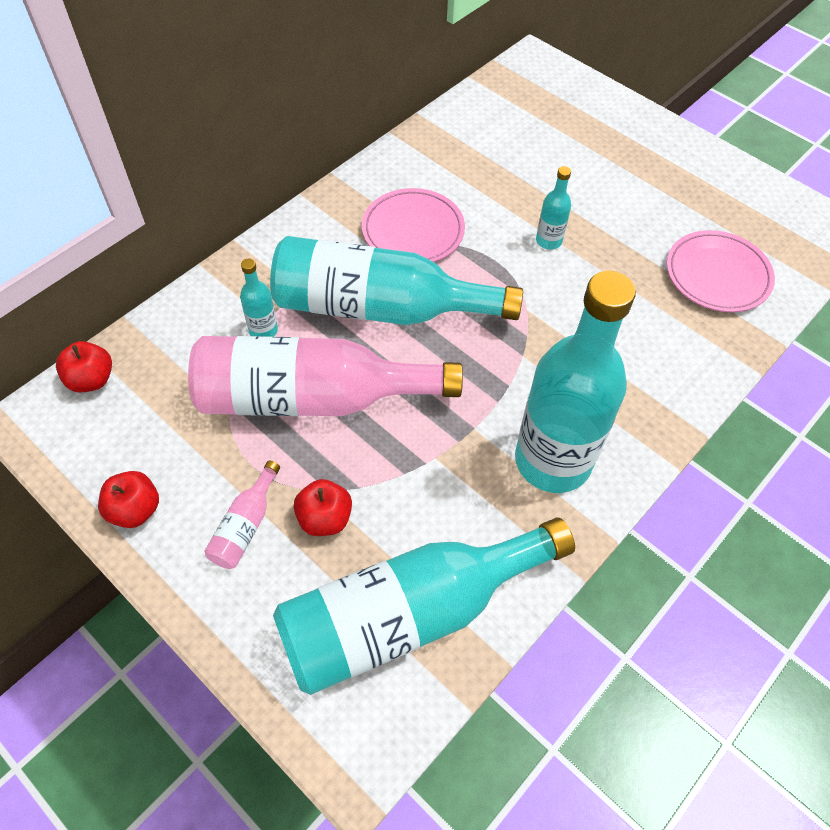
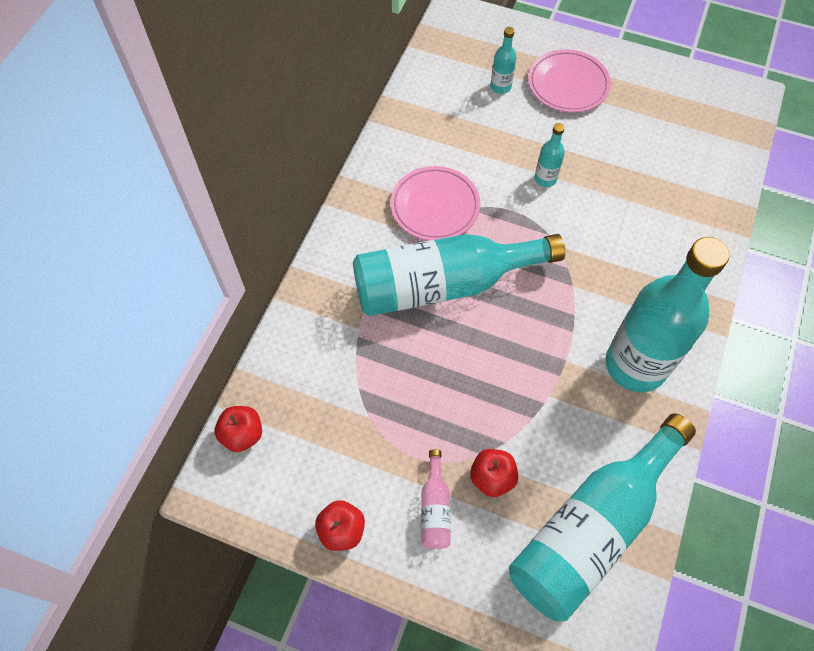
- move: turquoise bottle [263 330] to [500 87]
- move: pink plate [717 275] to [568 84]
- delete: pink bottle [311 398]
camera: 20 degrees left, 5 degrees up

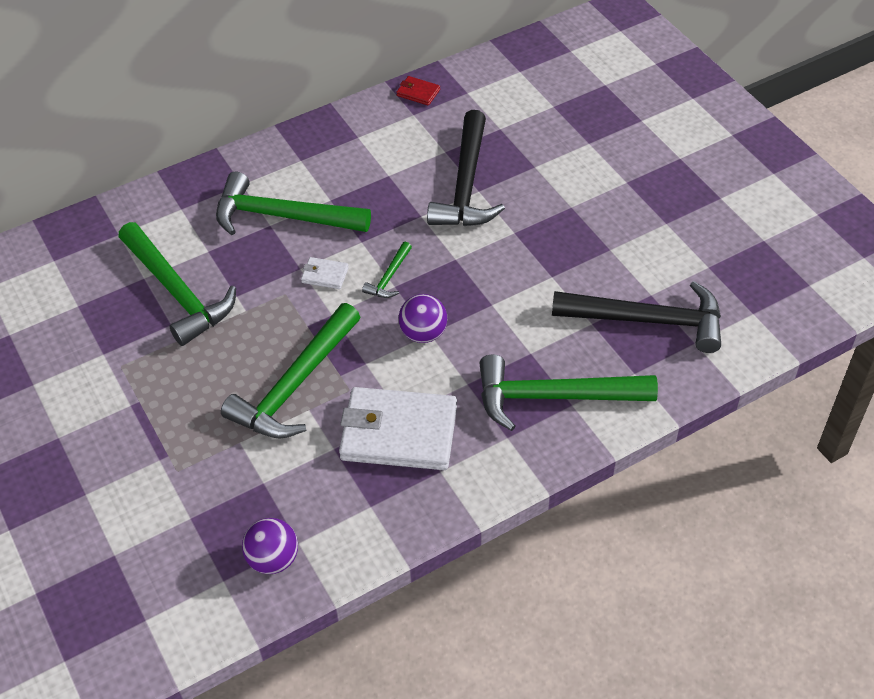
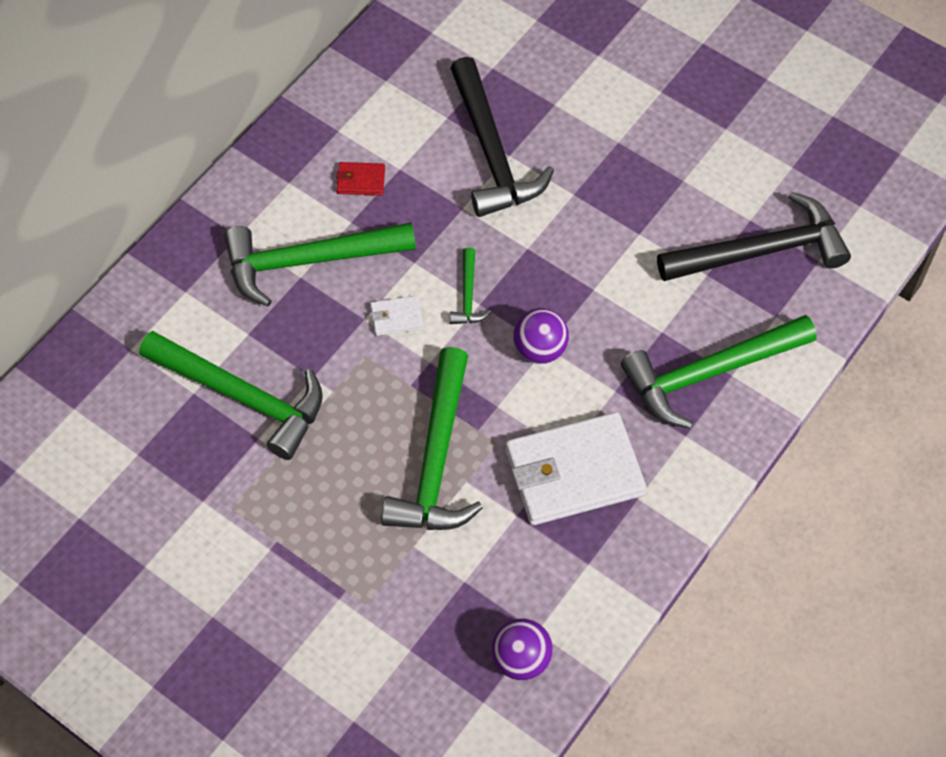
- move: red wallet [418 93] to [361 181]
camera: 25 degrees left, 10 degrees up

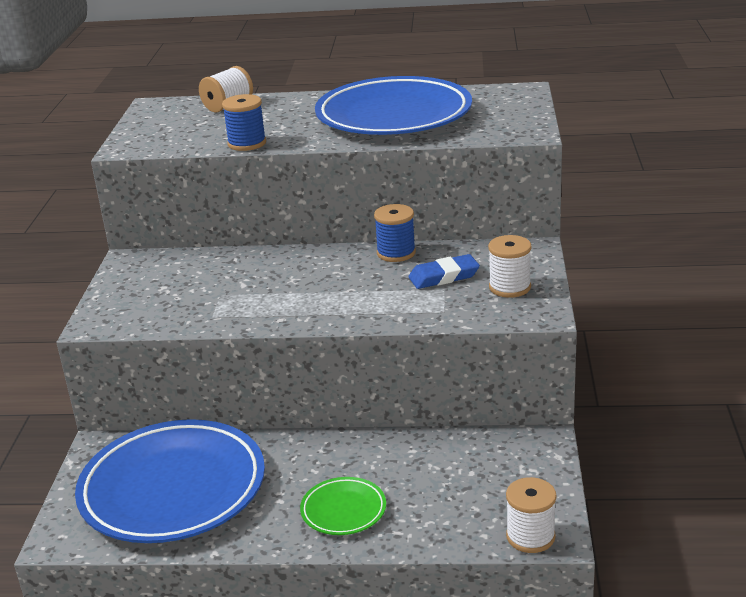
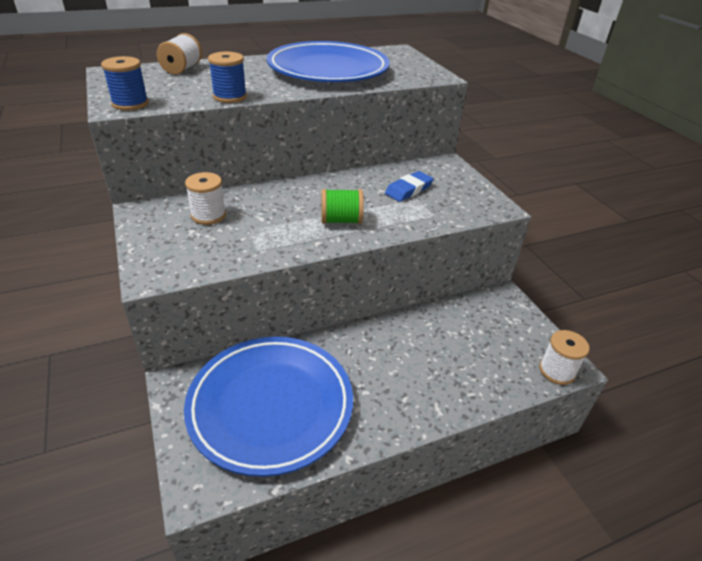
- move: blue spool [396 253] to [130 104]
- move: white spool [509 287] to [208 215]
- insert: green spool [341 220]
- delete: green plate [343 510]
camera: 30 degrees left, 10 degrees up

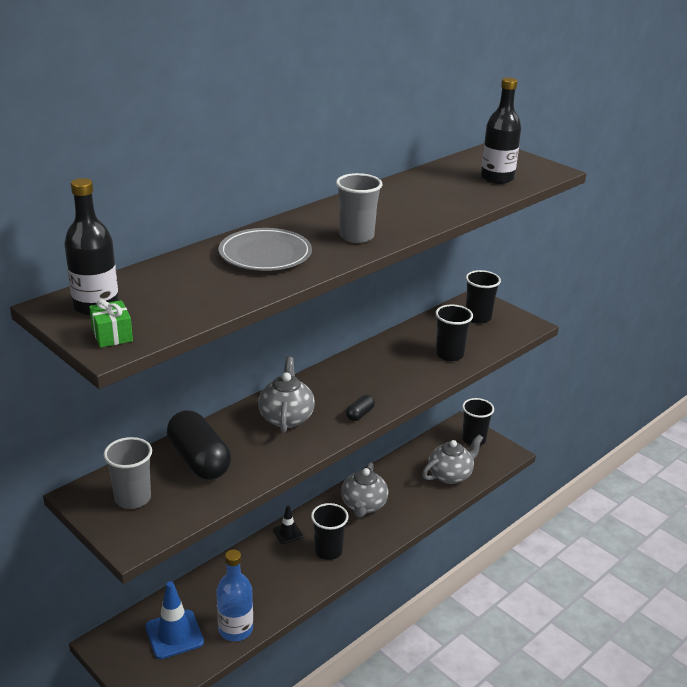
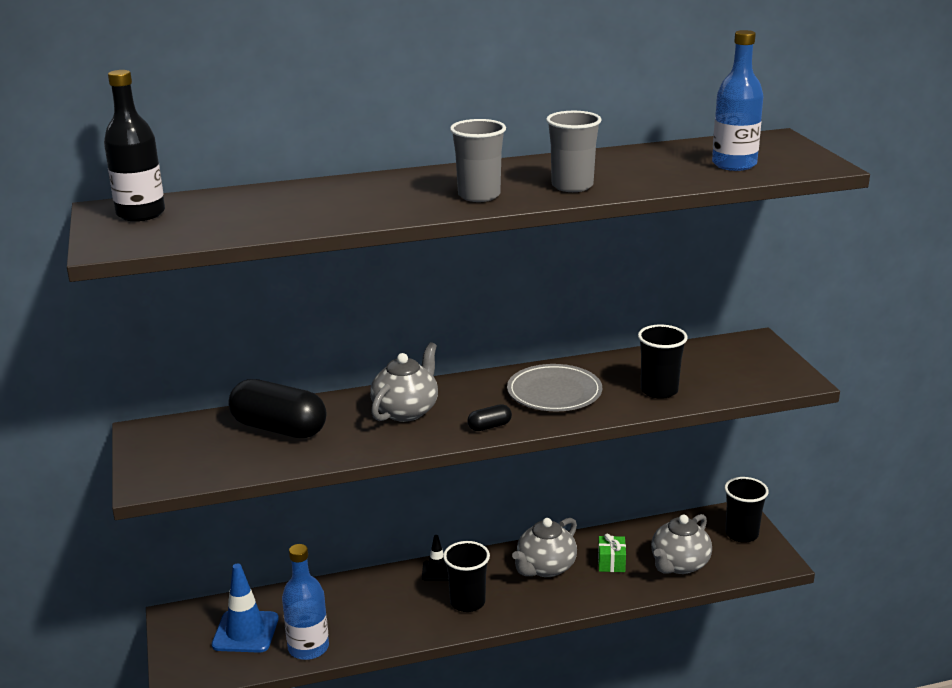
- rotate: black capsule [199 460] = [279 428] 60 degrees counterclockwise
- move: grey plate [265 254] to [554 393]
- move: grey cup [133 498] to [572 186]
- move: green gift [112 335] to [611 562]
- rotate: grey teapot [450 475] = [679 564] 135 degrees clockwise
- recolor: black bottle [497 178] to blue bottle [734 164]
- delete: black cup [478 317]
camera: 30 degrees right, 5 degrees down

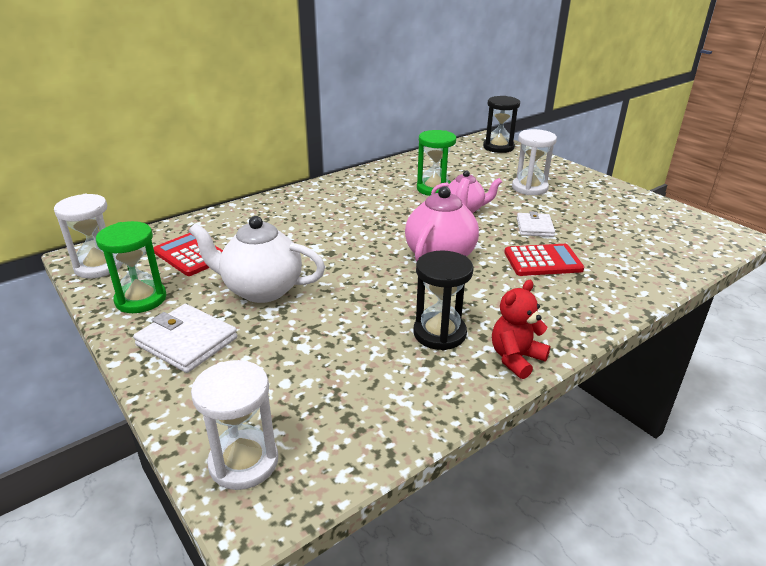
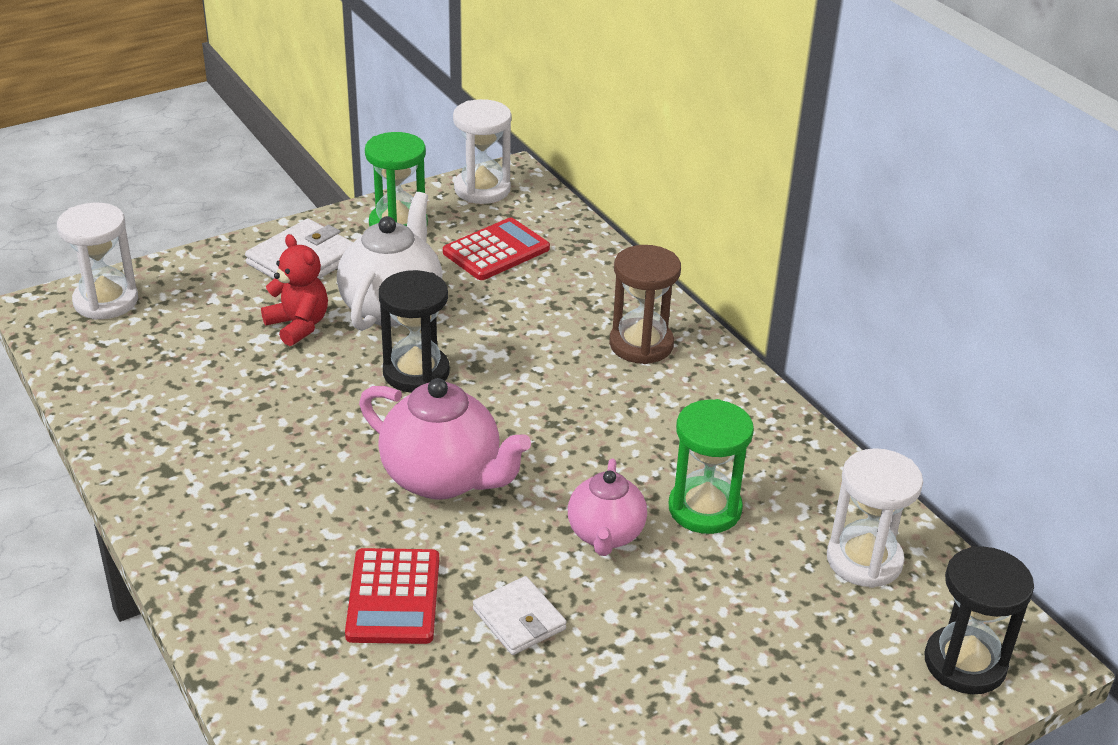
- move: red teddy bear [516 358] to [298 325]
- move: black hourglass [439 333] to [416 372]
- rotate: white wallet [534 227] = [519 619] 45 degrees clockwise
- insert: brown hourglass [641 344]
- move: white hourglass [529 188] to [864 560]
camera: 95 degrees right, 5 degrees up

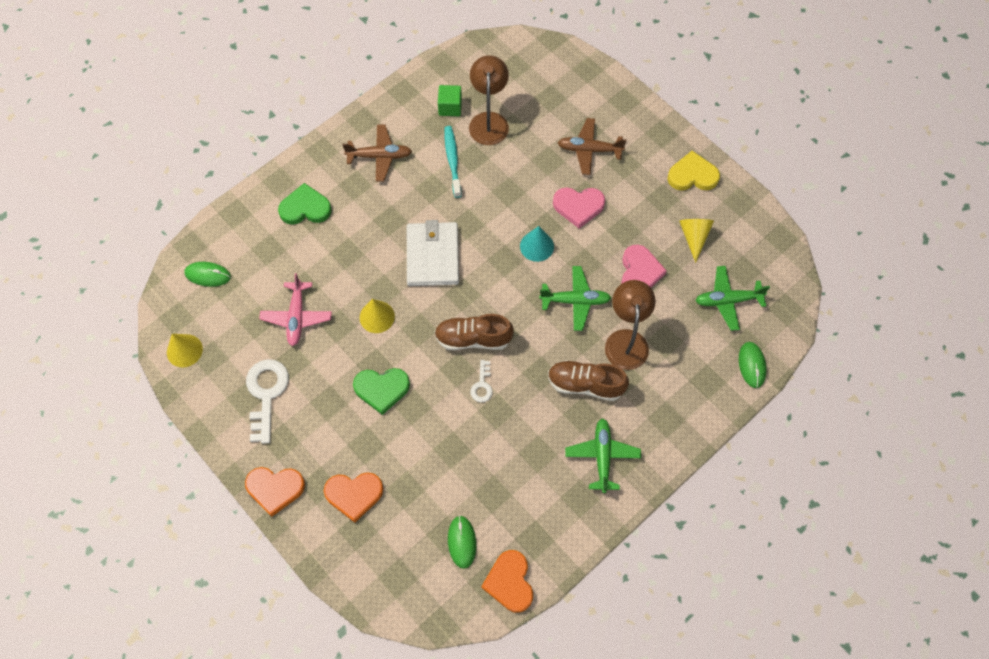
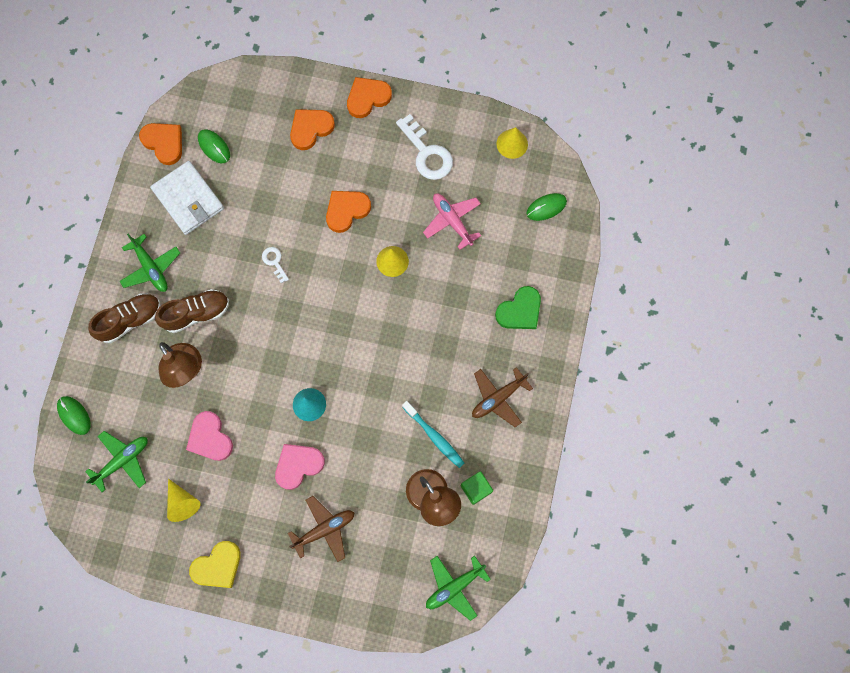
- move: brown shoe [473 338] to [130 320]
- move: white wallet [432 256] to [188 199]
- recolor: green heart [382 389] to orange heart [346 210]
- move: green plane [575 301] to [454 587]
camera: 145 degrees right, 10 degrees up

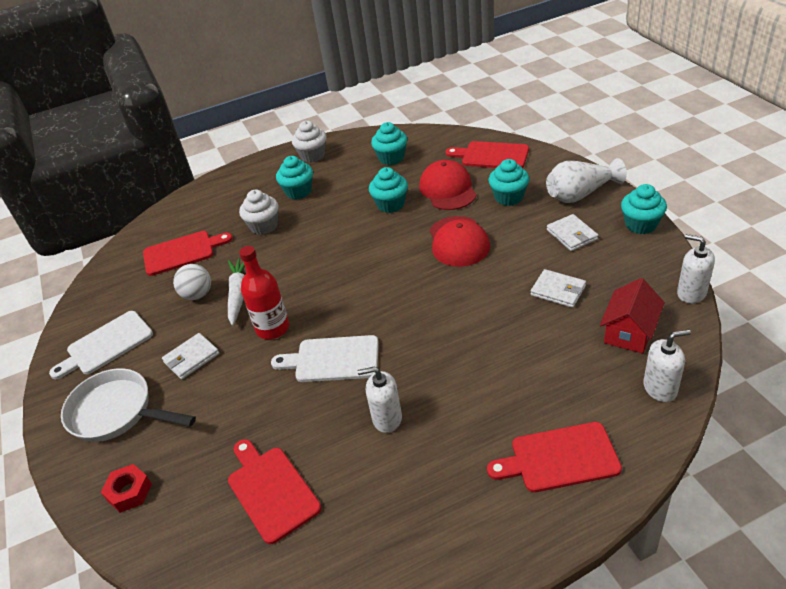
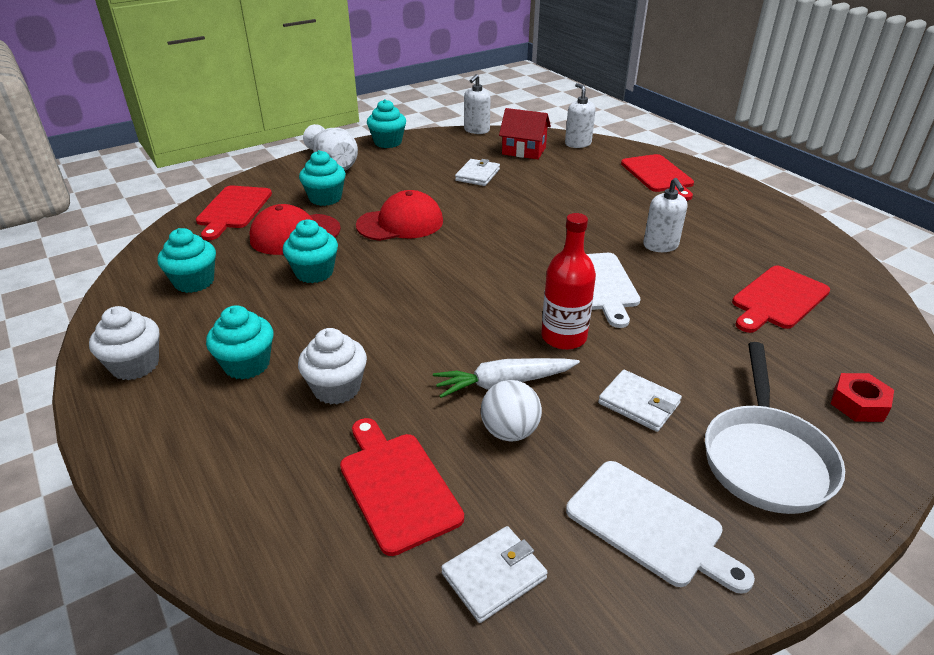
- move: white wallet [571 235] to [494 576]
camera: 105 degrees left, 5 degrees down

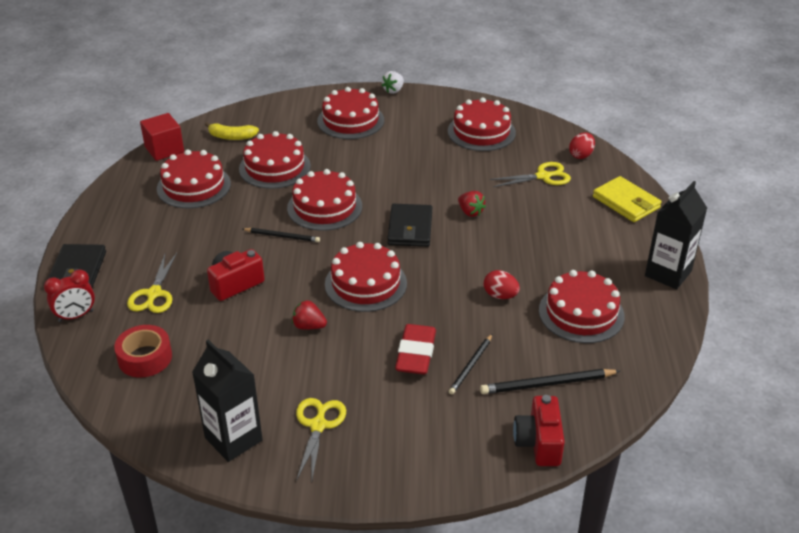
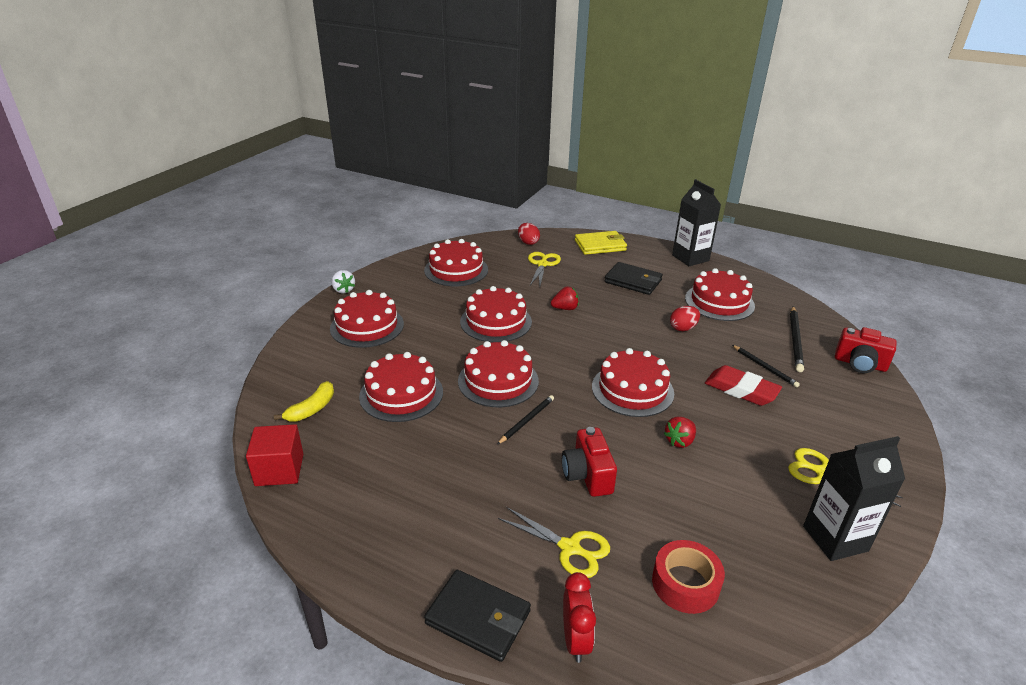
- move: red cake [193 186] to [496 321]
- move: black wallet [410 228] to [633 281]
camera: 65 degrees left, 5 degrees down

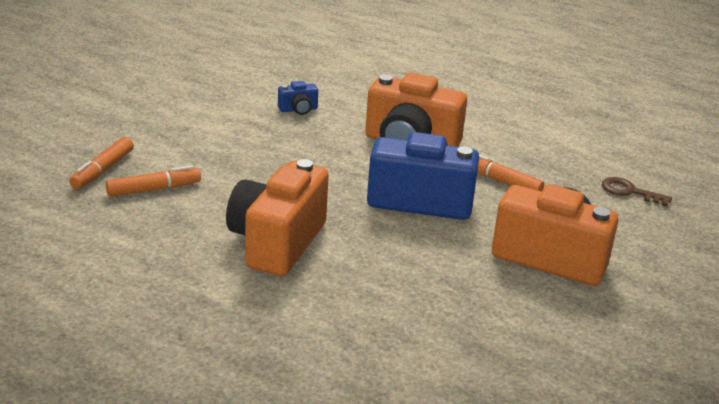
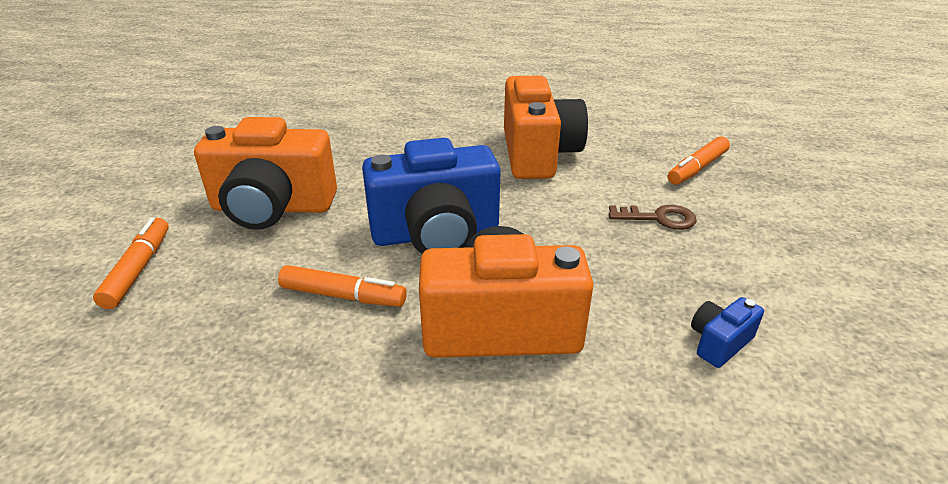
- move: orange marker [102 170] to [138 269]
- move: brown key [629 191] to [659 218]
camera: 160 degrees right, 5 degrees up

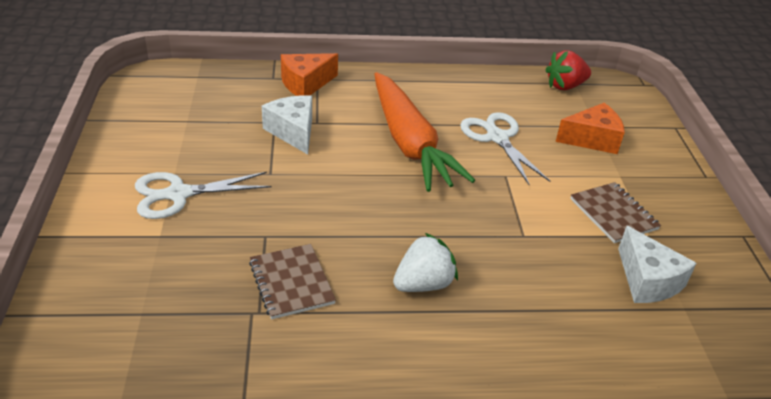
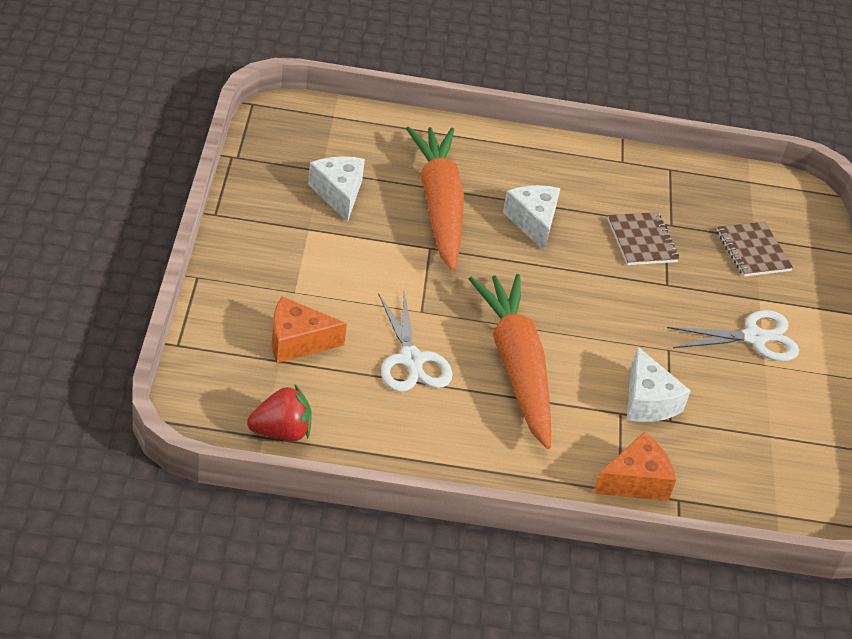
- insert: orange carrot [439 205]
- replace: white strawberry [423 284] to white cheese [533 222]
- move: brown notebook [613 214] to [753 251]
camera: 175 degrees left, 5 degrees up

